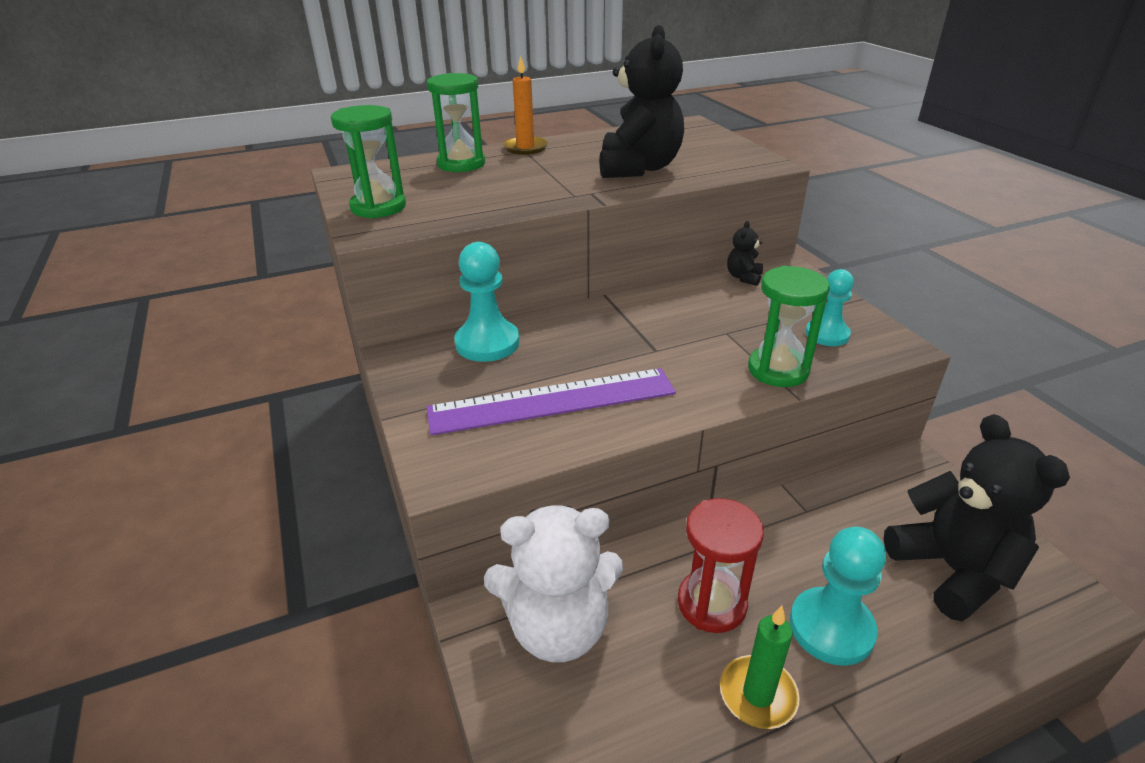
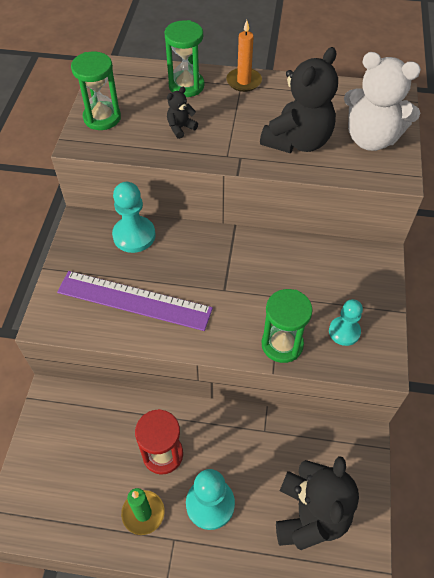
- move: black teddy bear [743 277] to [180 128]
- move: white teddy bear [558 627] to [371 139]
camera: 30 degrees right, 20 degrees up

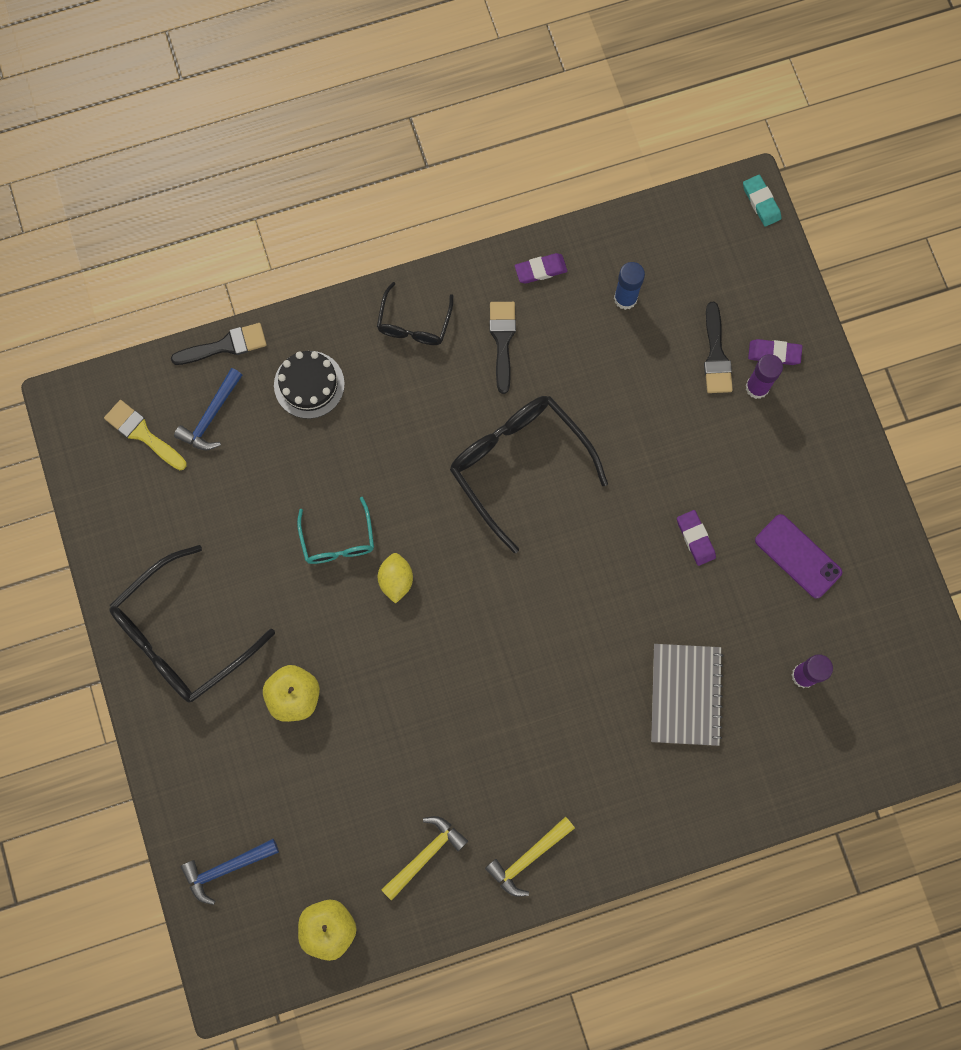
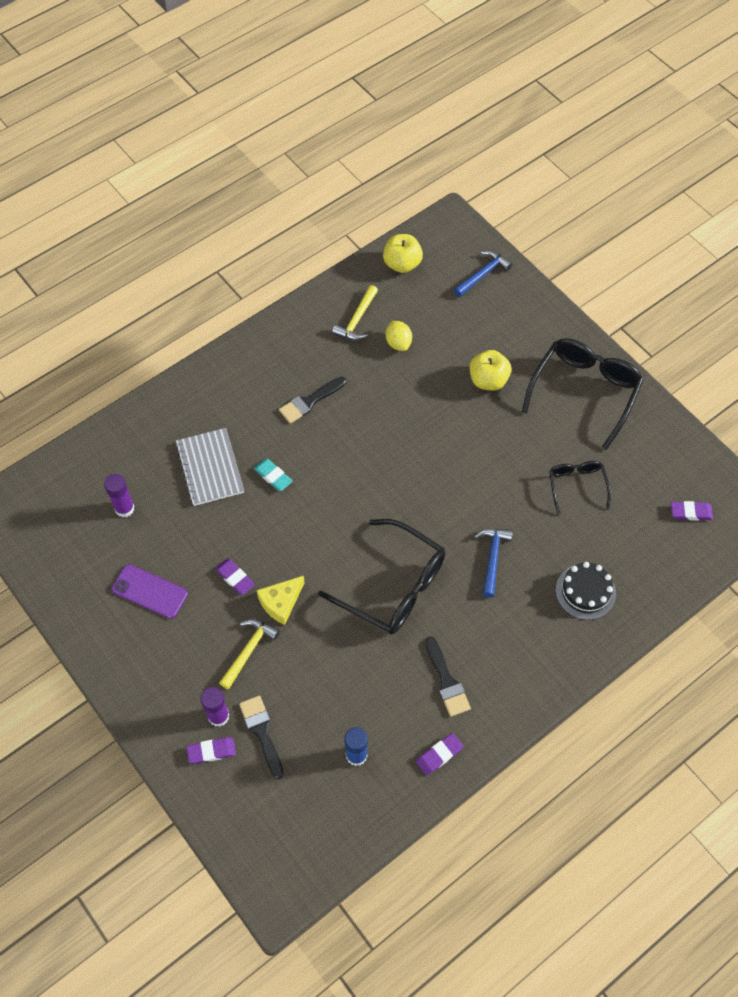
- move: yellow hammer [528 858] to [249 651]
- move: turquoise eraser [761 202] to [273 476]
- insert: yellow cheese [281 602]
- move: black brush [225 345] to [310 401]
- move: yellow lemon [396 580] to [398 343]
- move: blue hammer [211 416] to [492 558]
- move: black glasses [414 324] to [576 485]
- replace: yellow brush [142 434] to purple eraser [690 512]
- delete: turquoise glasses [338 540]
camera: 160 degrees right, 15 degrees down

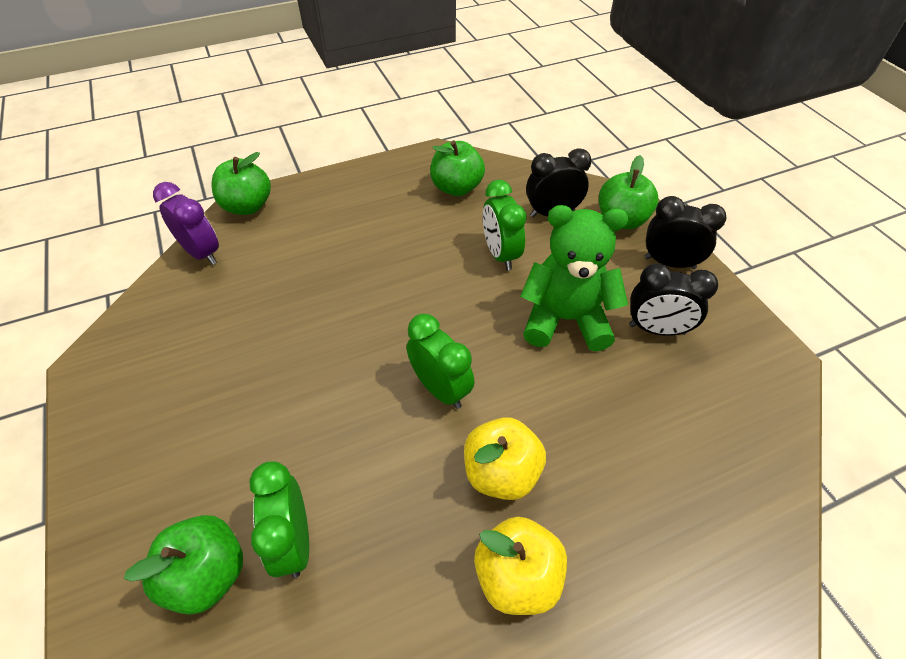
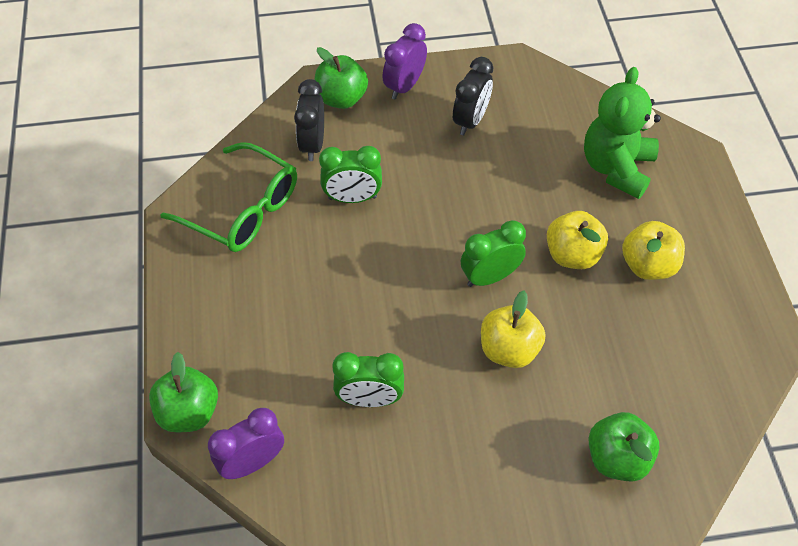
- replace: green apple [456 188] to green glasses [243 209]
- move: green clock [294 541] to [369 399]
- recolor: black clock [669 263] to purple clock [404 86]
- insert: yellow apple [509 349]
- move: green teddy bear [565 319] to [616 168]
camera: 75 degrees left, 5 degrees up

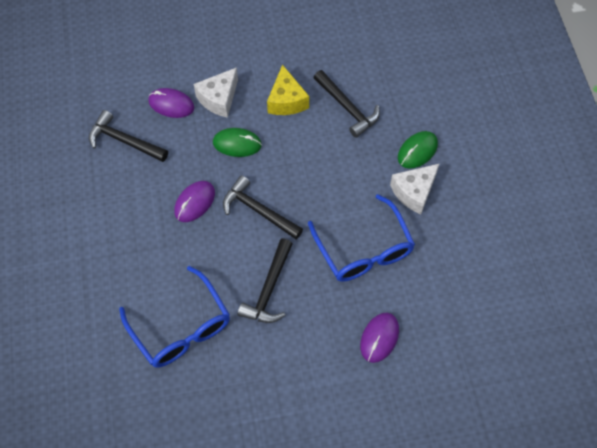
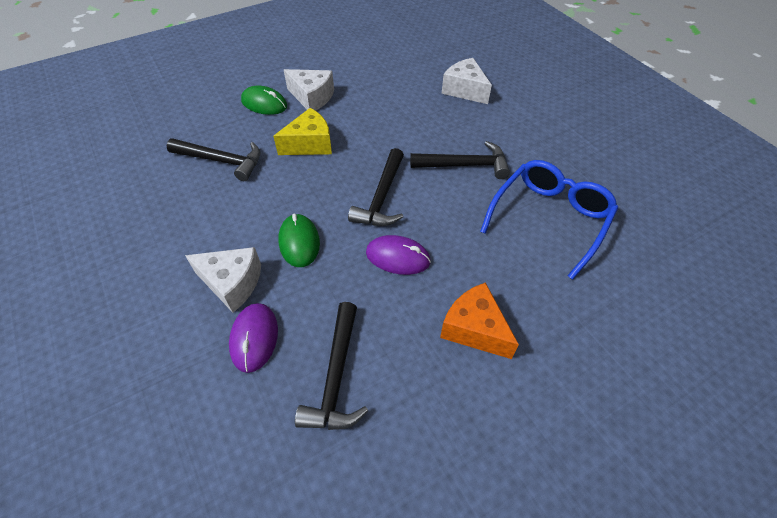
- rotate: black hammer [347 108] = [221 161] 75 degrees clockwise
- move: yellow cheese [286 100] to [309 144]
- insert: orange cheese [474 329]
- replace: purple mouse [379 338] to white cheese [464 90]
- delete: blue glasses [364 249]
camera: 110 degrees left, 10 degrees down

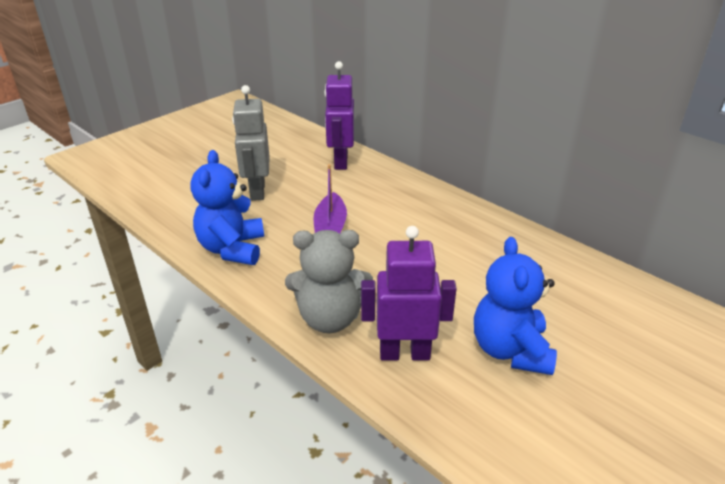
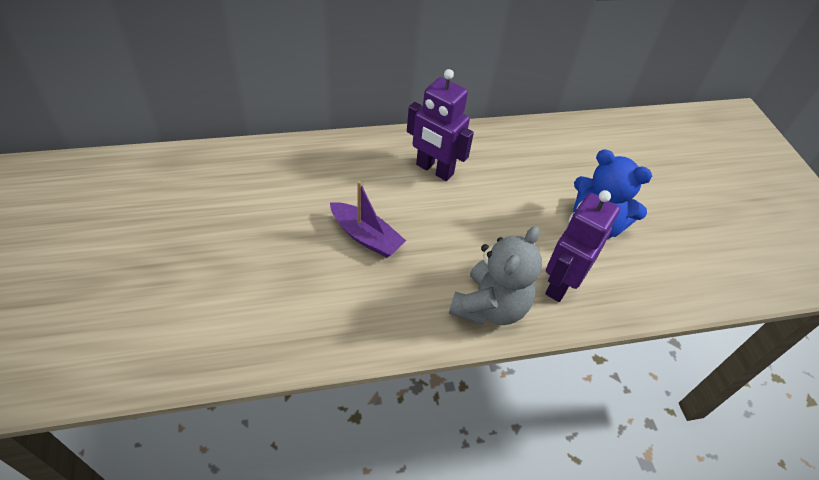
- move: purple robot [340 161] to [434 169]
- delete: blue teddy bear [232 249]
- delete: grey robot [257 191]
camera: 60 degrees left, 15 degrees up

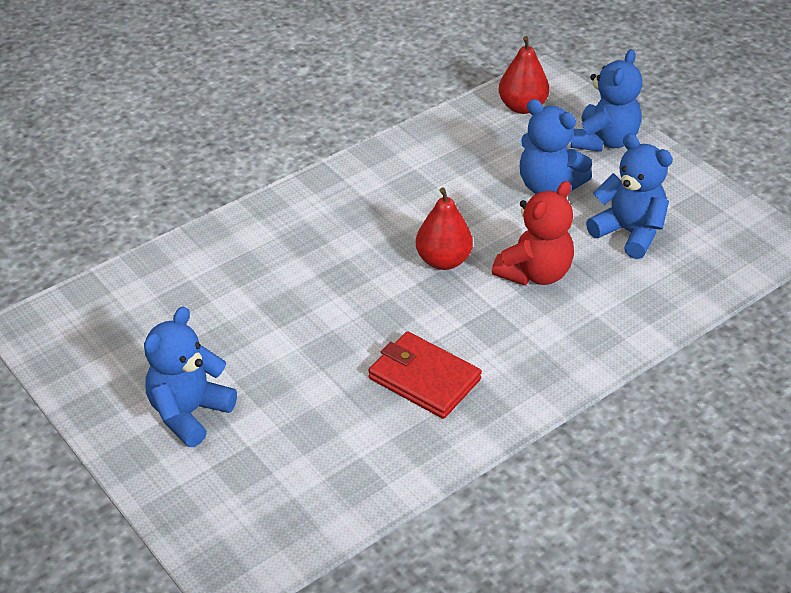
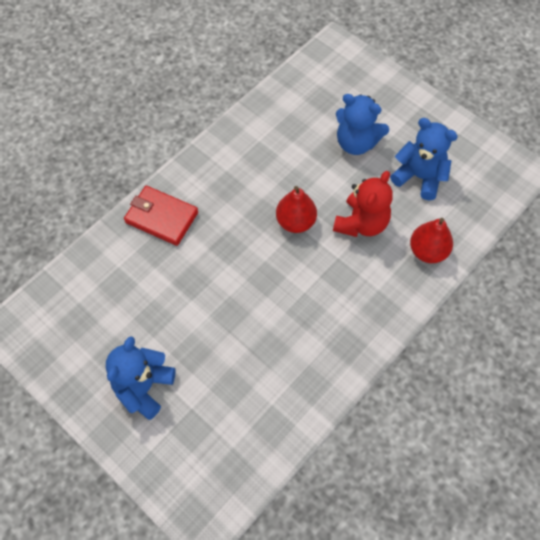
- move: red wallet [424 379] to [161 217]
- move: red pear [522 107] to [427 251]
- delete: blue teddy bear [604 141]
camera: 10 degrees left, 20 degrees up

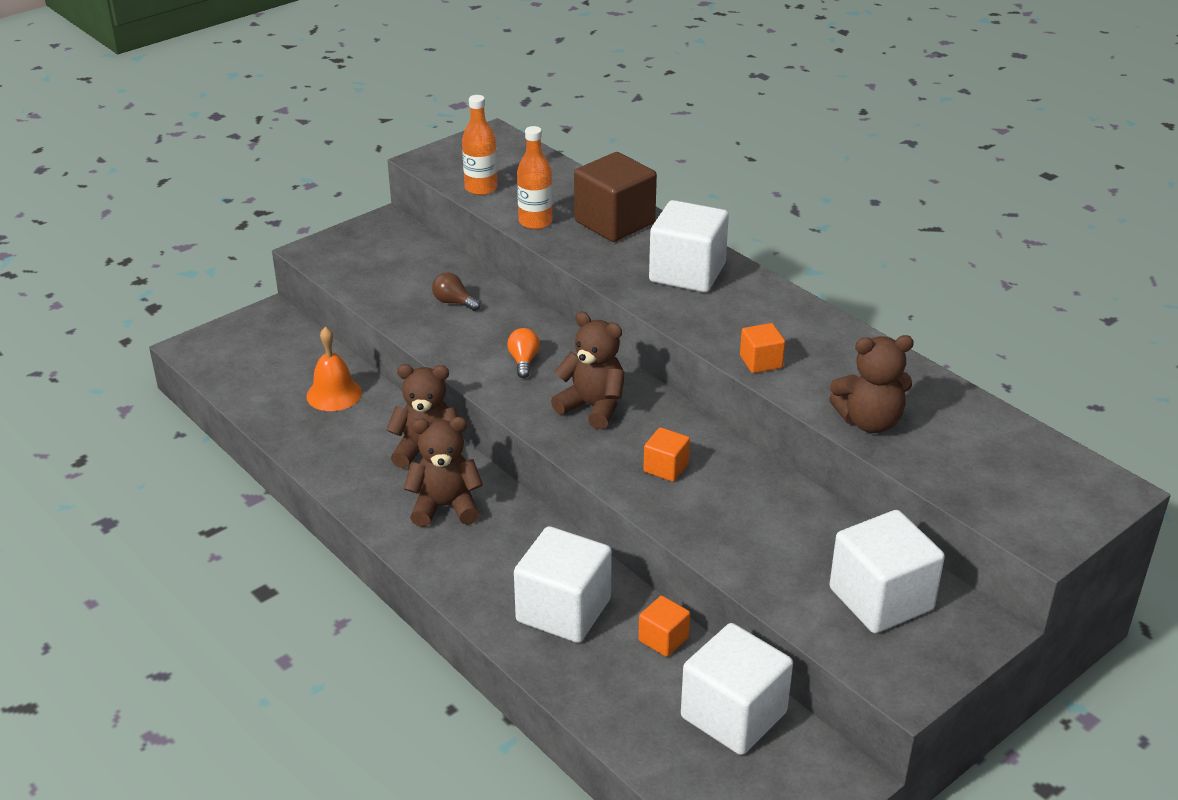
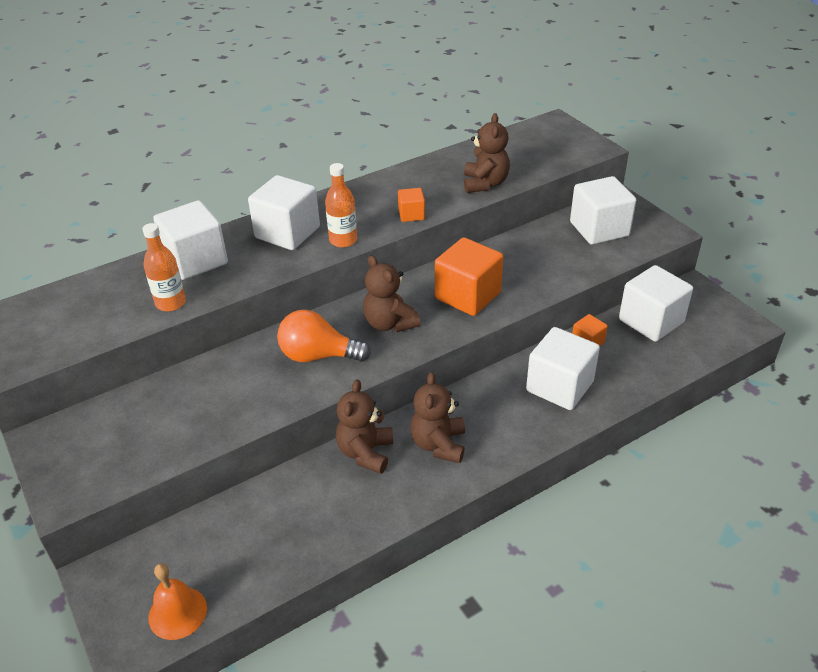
- move: orange bell [334 394] to [177 612]
- recolor: brown cube [614 222] to white cube [196 260]
- resize: orange light bulb [523 361] = [318 356] x1.93
- move: orange bottle [481 188] to [343 240]
- rotate: brown teddy bear [593 407] = [389 323] 75 degrees counterclockwise
- resize: orange cube [666 468] = [467 295] x2.00
- delete: brown light bulb [454 302]
camera: 80 degrees left, 5 degrees up

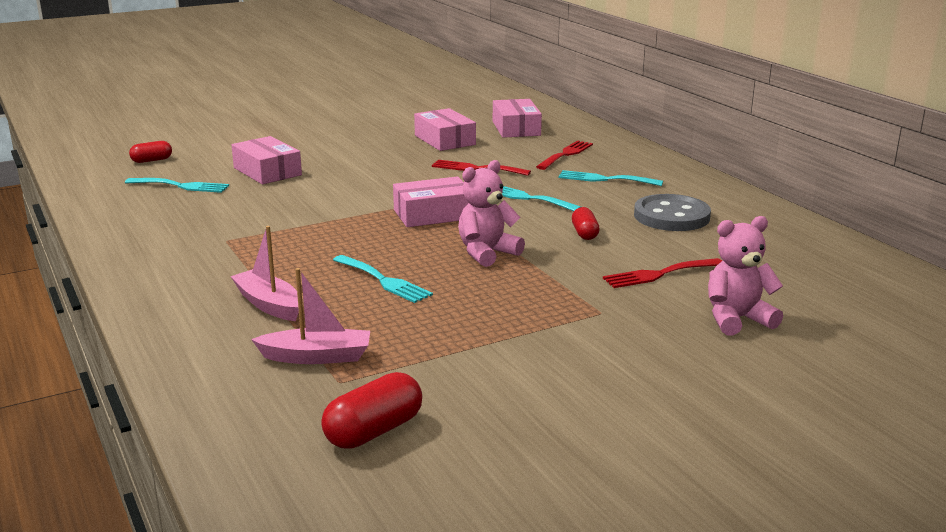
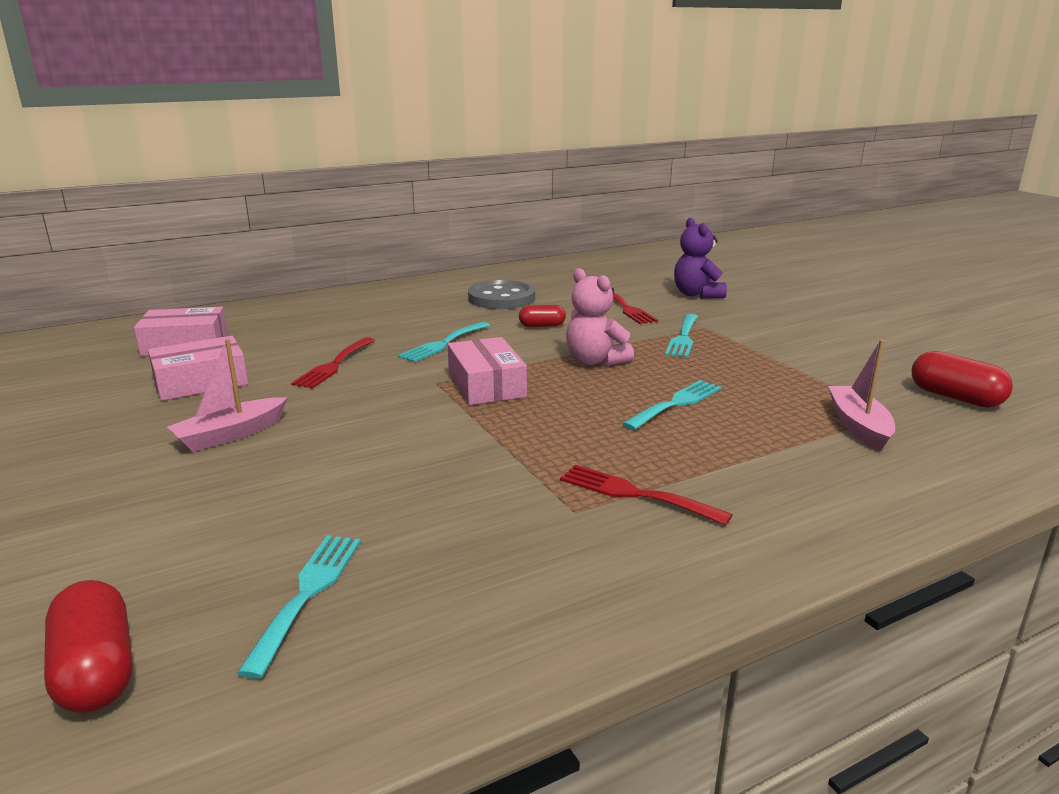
- resize: red capsule [152 160] = [96 670] x1.57
- move: pink boat [269 304] to [230 434]
- move: red fork [566 154] to [635 494]
- move: turquoise fork [605 179] to [683 338]
- recolor: pink teddy bear [737 319] to purple teddy bear [697 294]
- delete: pink box [267 171]
camera: 90 degrees left, 0 degrees up

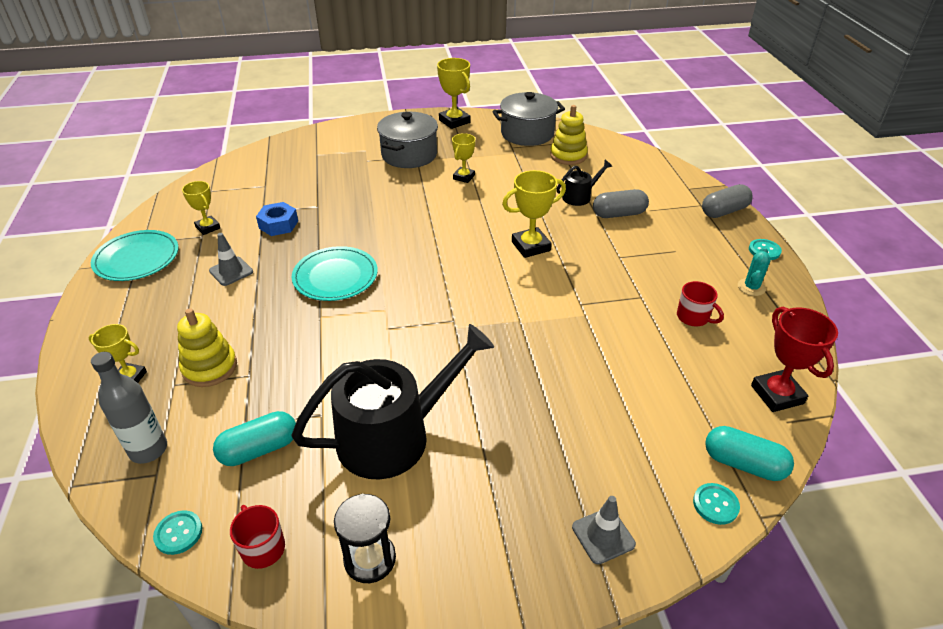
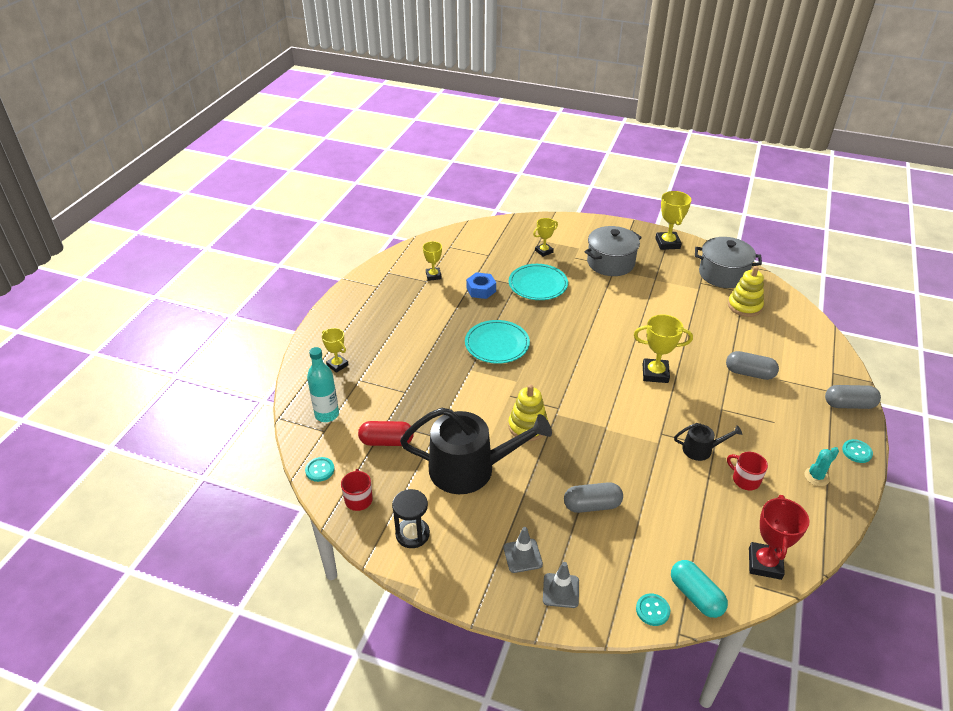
- recolor: grey bottle [148 450] to turquoise bottle [327 414]
- recolor: turquoise capsule [259 449] to red capsule [386 441]
- move: grey traffic cone [231 271] to [522 556]
- move: yellow stacking toy [210 367] to [528 426]
- move: turquoise plate [137 258] to [538 284]
- move: yellow trophy [464 177] to [544 251]
- insert: grey capsule [592 505]
- move: black watering can [579 196] to [701 449]
- rotate: red mug [693 317] = [745 479] 150 degrees clockwise
camera: 30 degrees right, 0 degrees up

